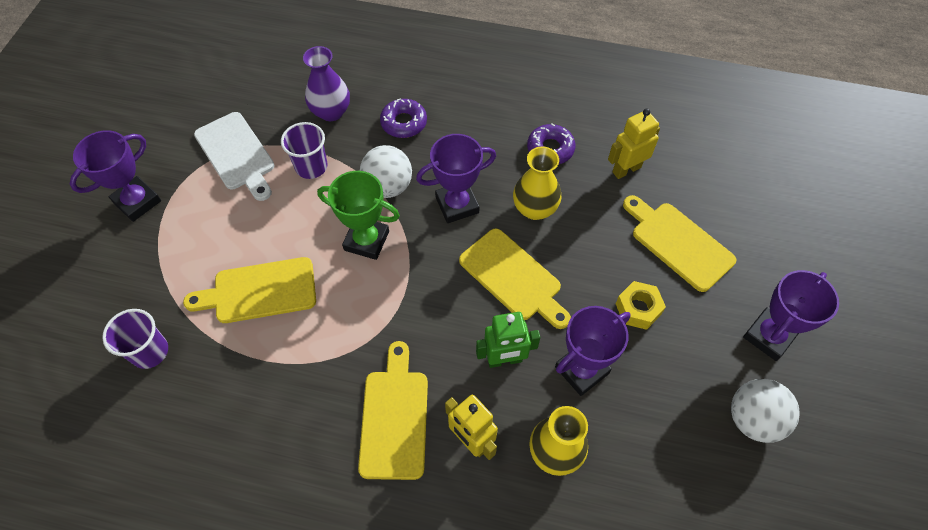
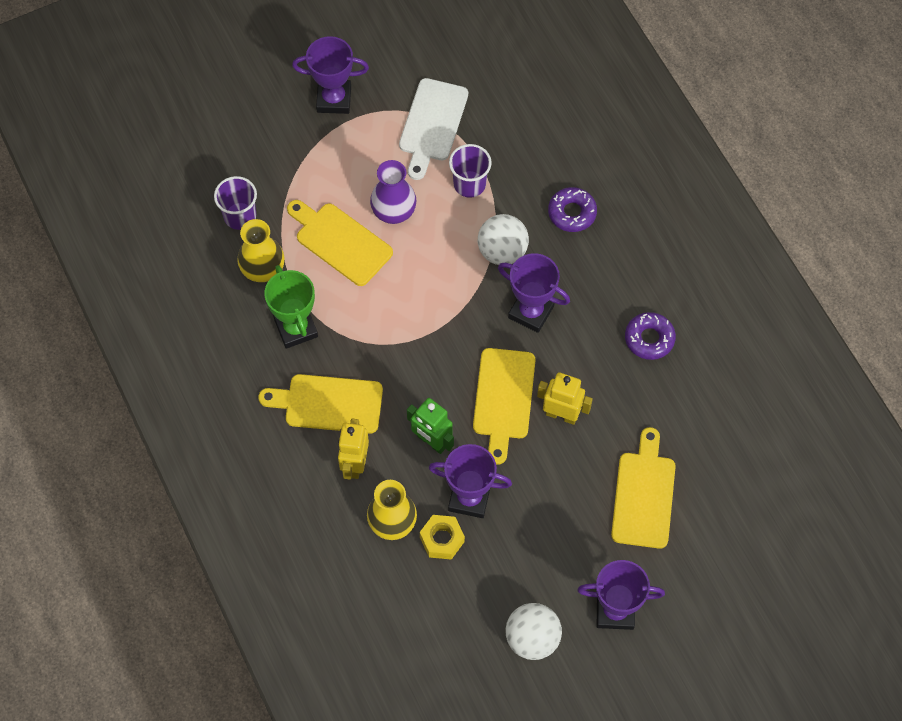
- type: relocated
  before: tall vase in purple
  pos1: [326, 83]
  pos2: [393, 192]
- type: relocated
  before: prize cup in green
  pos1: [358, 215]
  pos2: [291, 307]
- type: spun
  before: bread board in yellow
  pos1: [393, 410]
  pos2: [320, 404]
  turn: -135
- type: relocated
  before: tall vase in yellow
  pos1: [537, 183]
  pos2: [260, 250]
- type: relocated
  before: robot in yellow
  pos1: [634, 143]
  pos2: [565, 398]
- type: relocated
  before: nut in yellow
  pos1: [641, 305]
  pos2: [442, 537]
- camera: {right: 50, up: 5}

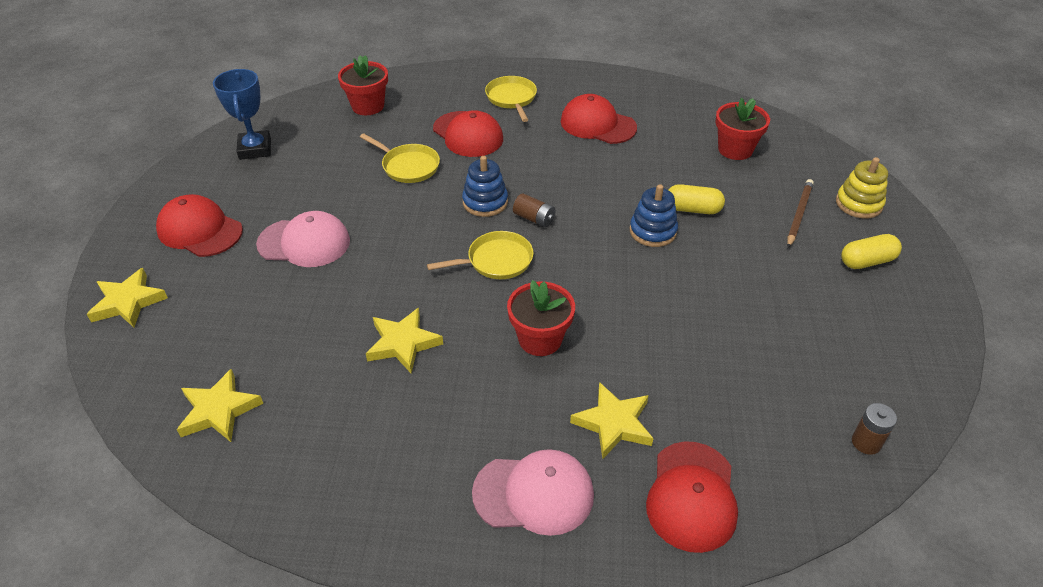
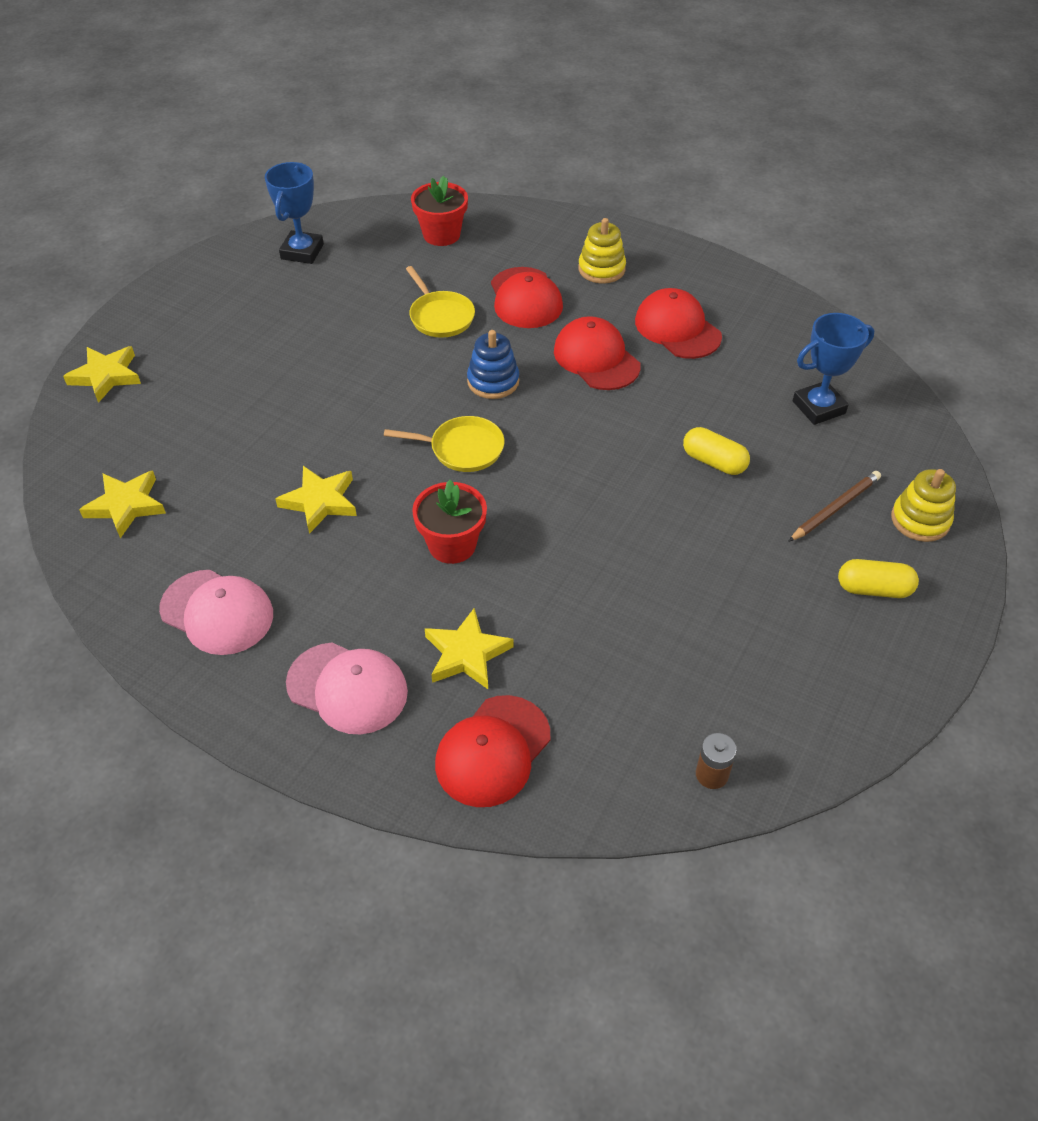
- type: relocated
  before: cap in crimson
  pos1: [199, 225]
  pos2: [597, 353]
- type: relocated
  before: cap in pink
  pos1: [303, 239]
  pos2: [216, 612]
- type: exchanged
  before: frying pan in yellow
  after: stacking rings in yellow
  pos1: [511, 99]
  pos2: [602, 251]
- type: missing
  before: AA battery in brown
  pos1: [534, 210]
- type: missing
  before: stacking rings in cobalt
  pos1: [654, 215]
- type: exchanged
  before: flower pot in crimson
  after: prize cup in cobalt
  pos1: [742, 128]
  pos2: [833, 369]
- camera: {right: 25, up: 5}

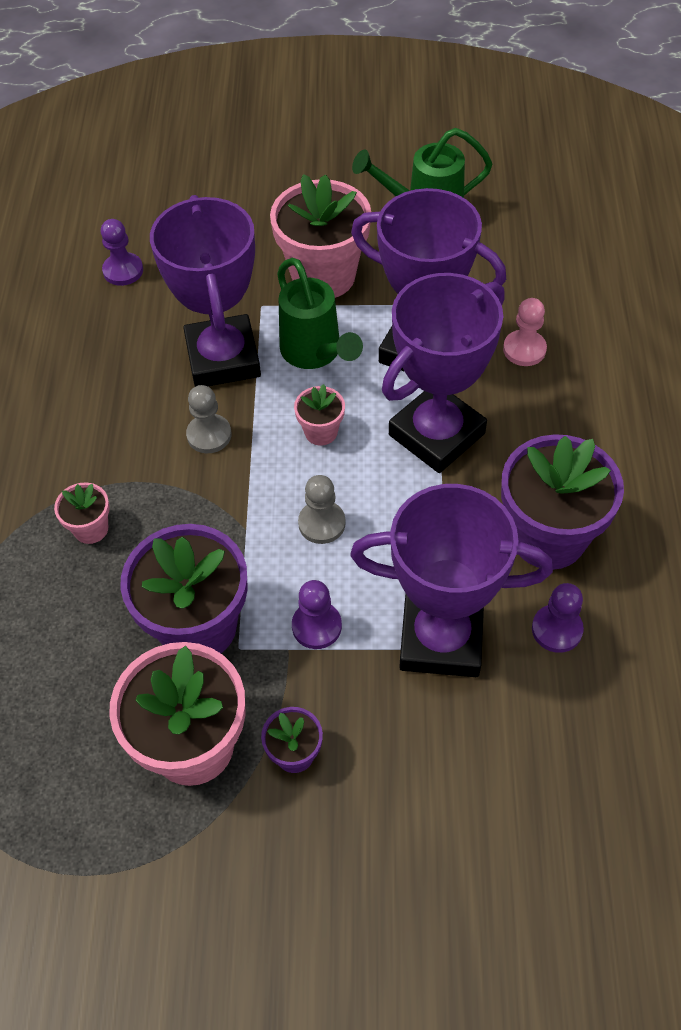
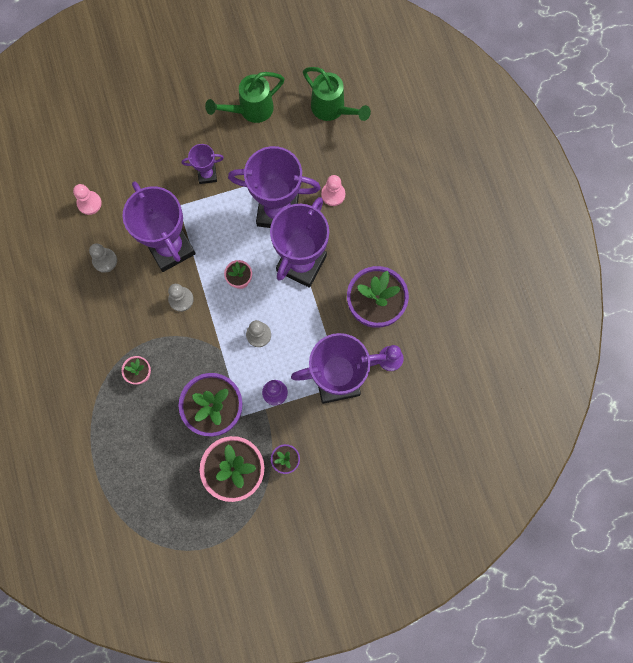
- type: colour
  before: pawn in purple
  after: pawn in pink
  pos1: [122, 252]
  pos2: [87, 199]
- type: exchanged
  before: flower pot in pink
  after: prize cup in purple
  pos1: [320, 236]
  pos2: [203, 164]
- type: relocated
  before: sprinkling can in green
  pos1: [320, 313]
  pos2: [337, 94]
- type: appeared
  after: pawn in gray
  pos2: [103, 258]
- camera: {right: -20, up: 20}

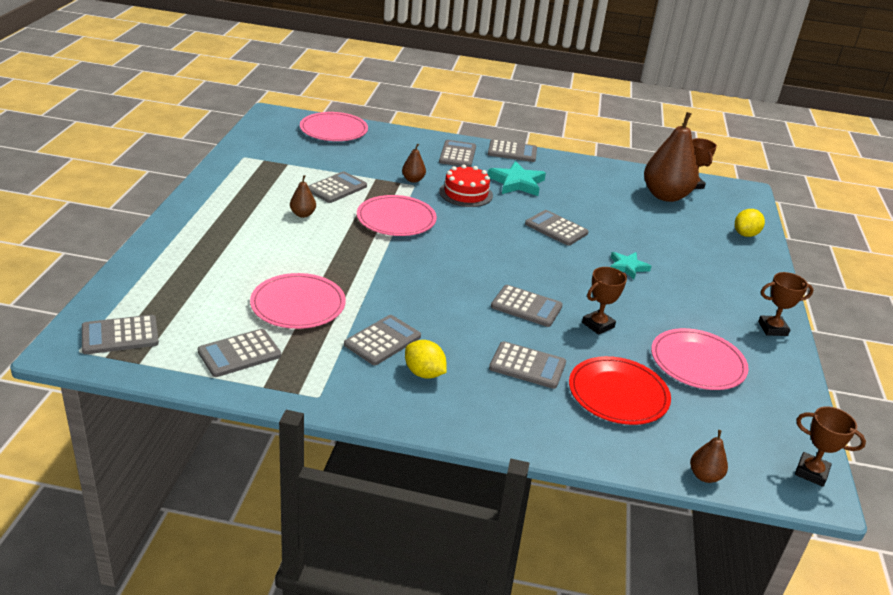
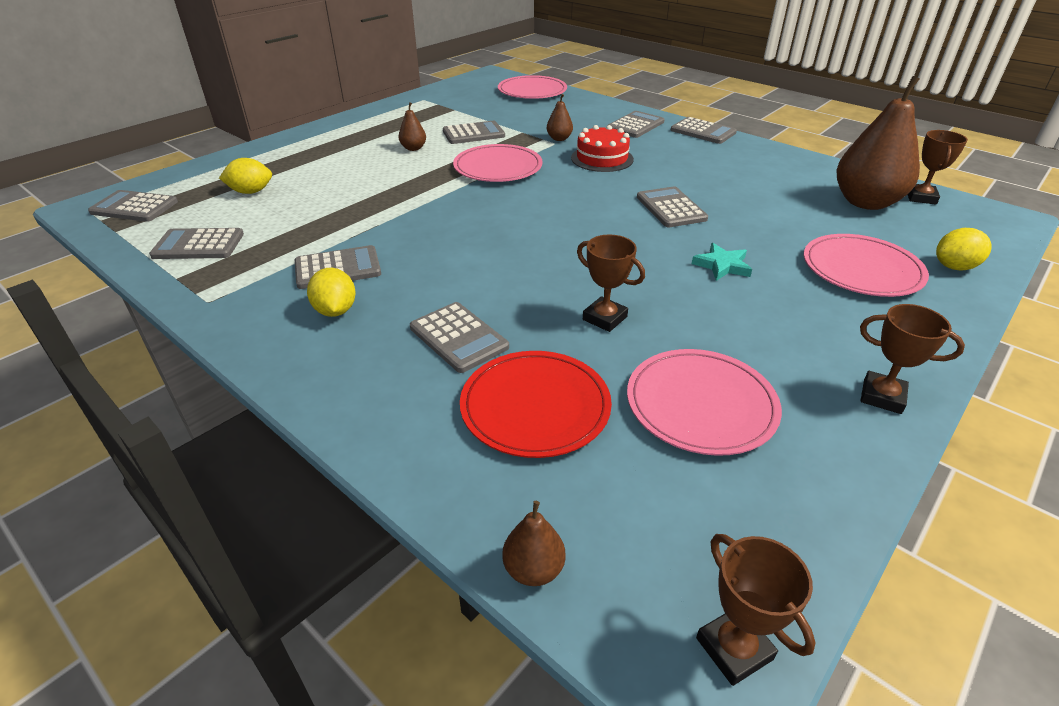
- type: relocated
  before: dinner plate in pink
  pos1: [298, 301]
  pos2: [866, 265]
- type: missing
  before: five-pointed star in aqua
  pos1: [517, 178]
- type: missing
  before: adding machine in gray
  pos1: [527, 306]
- type: spun
  before: prize cup in brown
  pos1: [604, 301]
  pos2: [611, 283]
  turn: 45
- type: appeared
  after: toy lemon in yellow
  pos2: [245, 176]
- camera: {right: 35, up: 5}

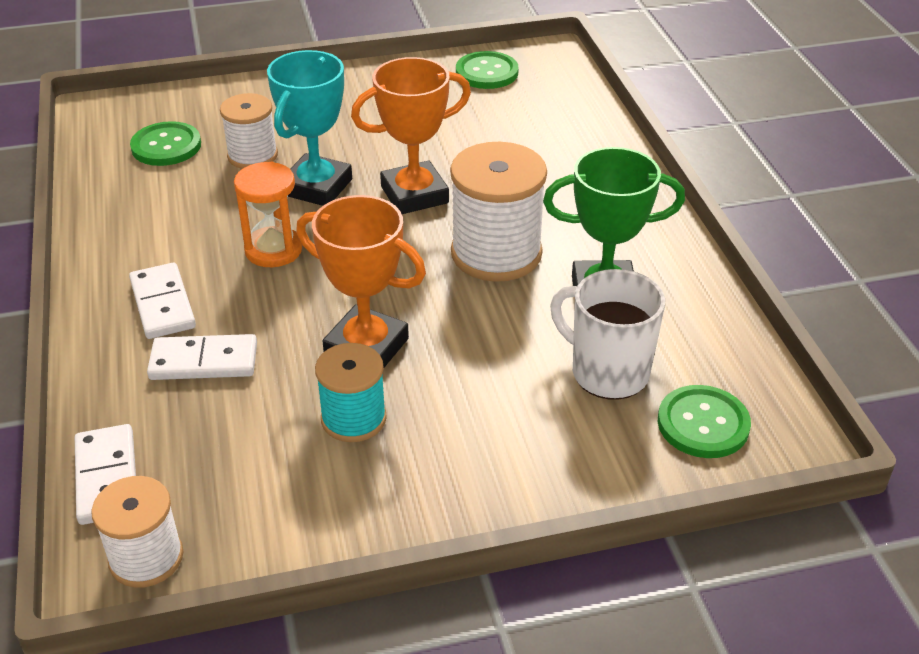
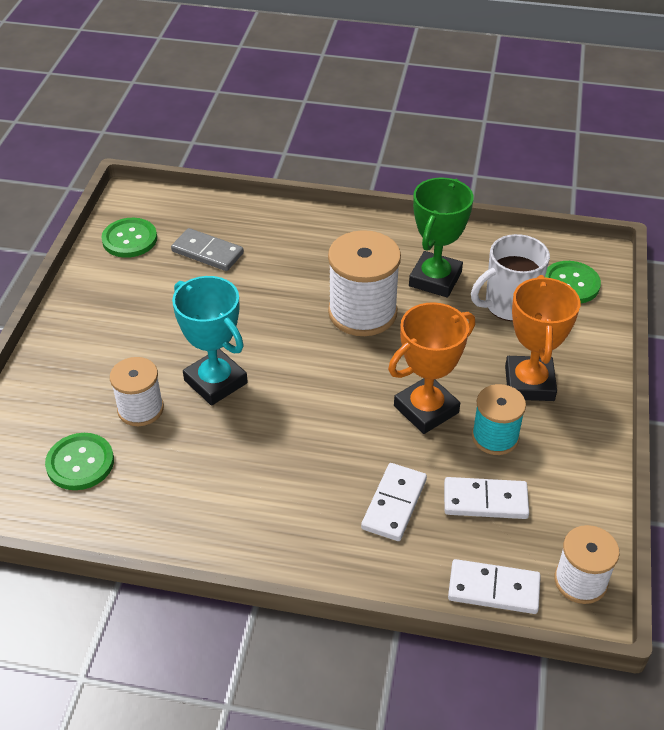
- type: relocated
  before: domino tile in pure white
  pos1: [162, 301]
  pos2: [486, 498]
- type: missing
  before: hourglass in orange
  pos1: [268, 214]
- type: relocated
  before: prize cup in orange
  pos1: [411, 135]
  pos2: [542, 338]
- type: appeared
  after: domino tile in gray
  pos2: [207, 249]
- camera: {right: -65, up: 5}

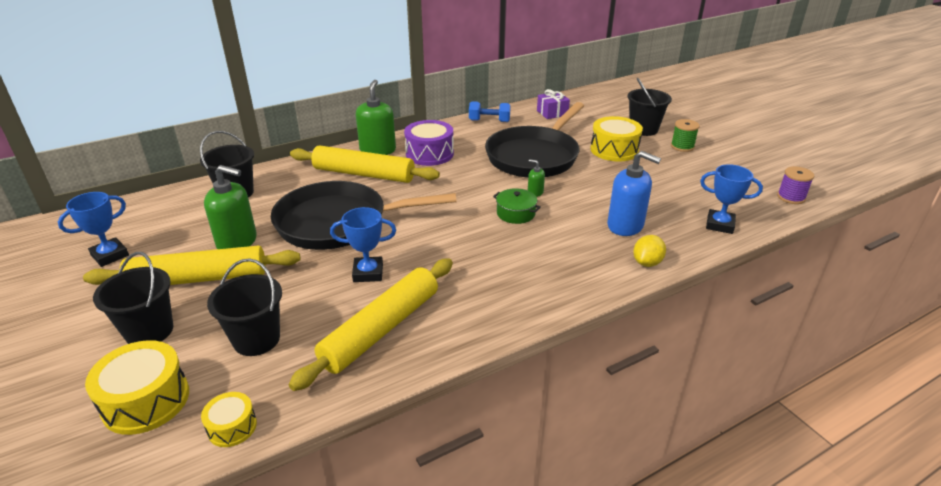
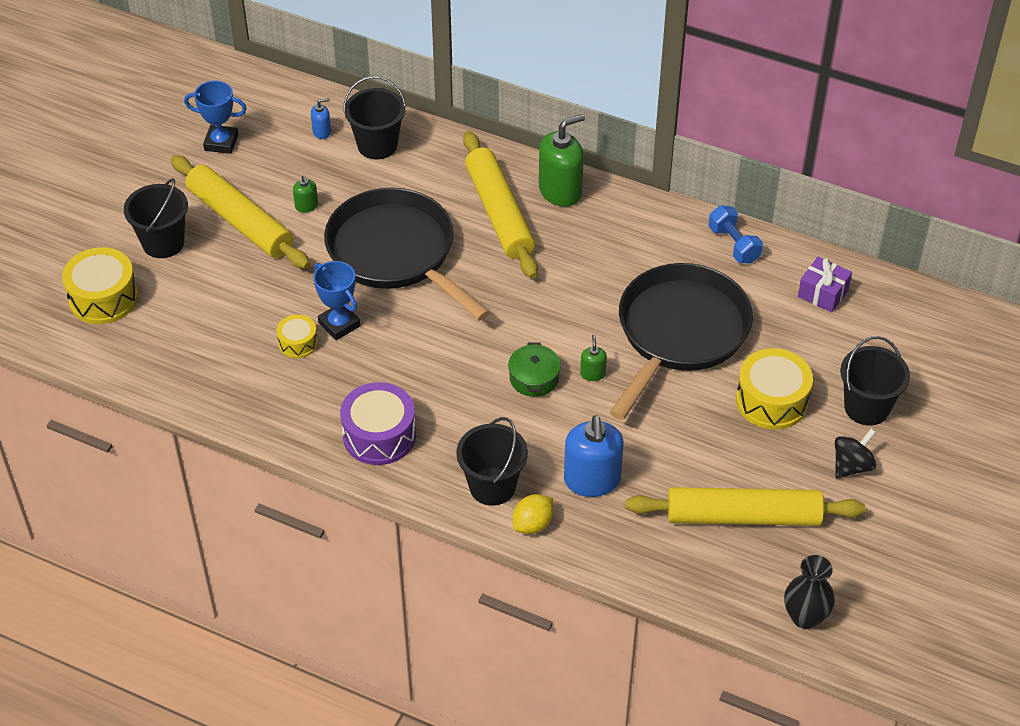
- type: relocated
  before: snare drum in yellow
  pos1: [229, 419]
  pos2: [297, 336]
- type: size
  before: soap pump in green
  pos1: [230, 207]
  pos2: [305, 194]
  scale: 0.47
- type: relocated
  before: pail in black
  pos1: [244, 307]
  pos2: [492, 461]
- type: relocated
  before: rolling pin in yellow
  pos1: [370, 324]
  pos2: [745, 506]
- type: relocated
  before: snare drum in purple
  pos1: [429, 143]
  pos2: [378, 423]
- type: spun
  before: frying pan in black
  pos1: [534, 140]
  pos2: [681, 341]
  turn: 120
- type: spun
  before: toy lemon in yellow
  pos1: [649, 251]
  pos2: [533, 514]
  turn: -45
- type: exchanged
  before: spool in green
  after: spinning top in black
  pos1: [685, 135]
  pos2: [855, 454]
- type: missing
  before: prize cup in cobalt
  pos1: [731, 199]
- type: exchanged
  before: spool in purple
  after: tall vase in black
  pos1: [795, 185]
  pos2: [809, 592]
- type: appeared
  after: soap pump in cobalt
  pos2: [321, 118]
- camera: {right: 55, up: 15}

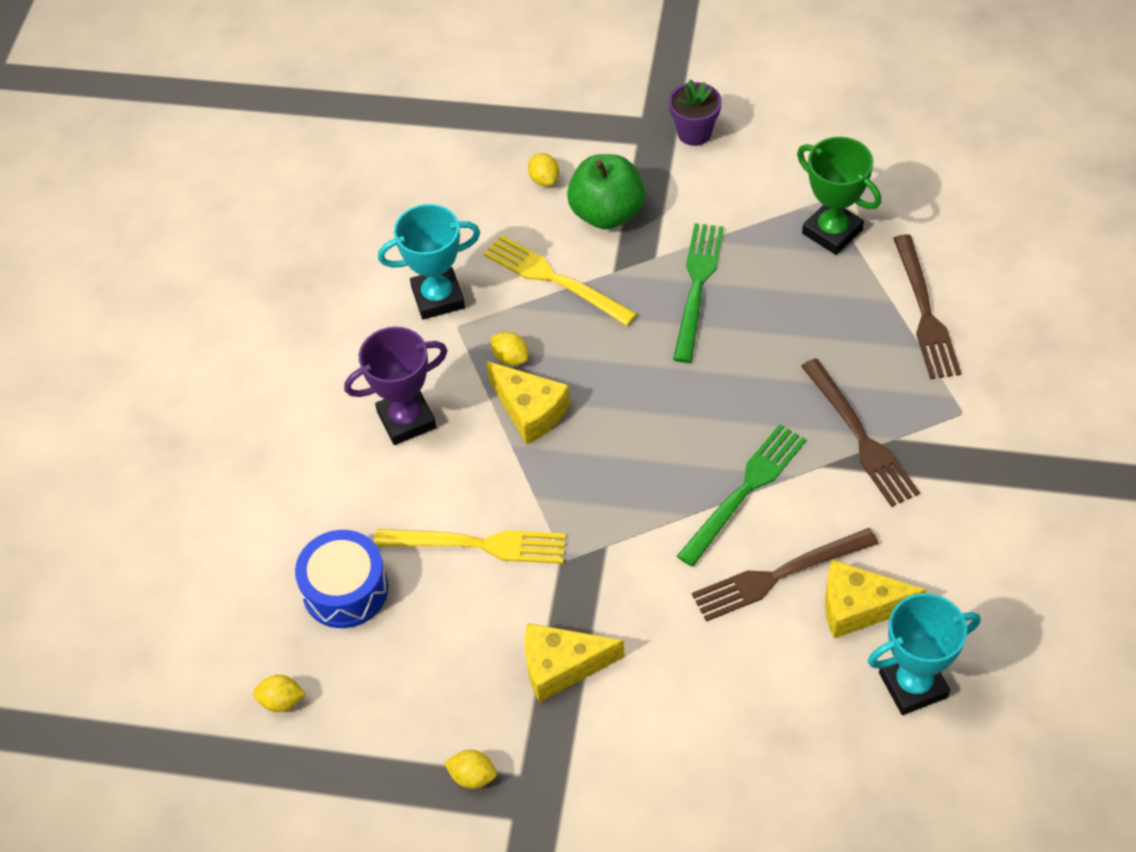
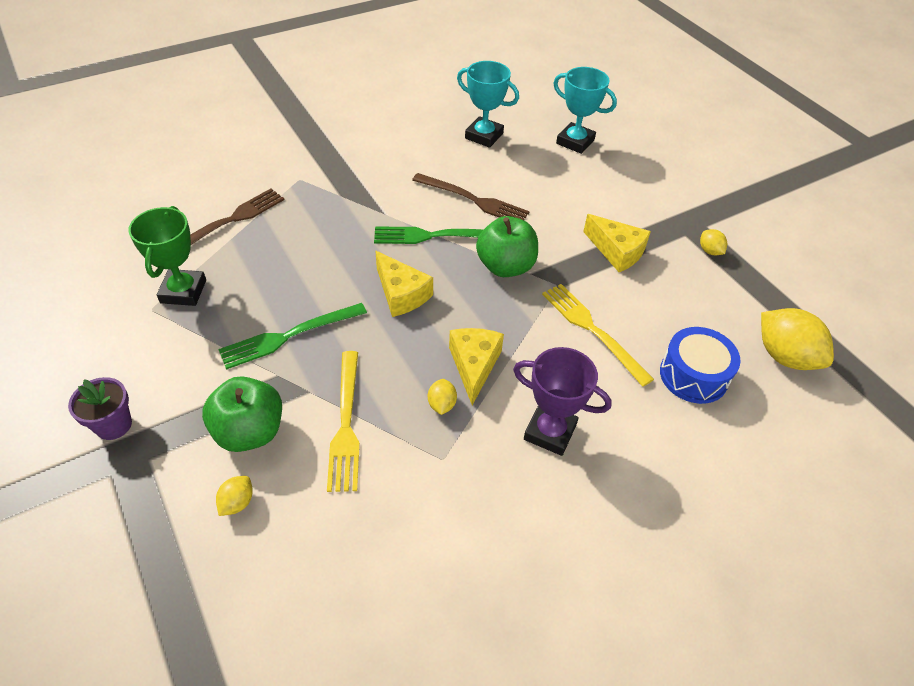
- type: size
  before: toy lemon in yellow
  pos1: [279, 693]
  pos2: [797, 339]
  scale: 2.07
- type: relocated
  before: prize cup in aqua
  pos1: [429, 262]
  pos2: [585, 110]
- type: missing
  before: dinner fork in brown
  pos1: [860, 432]
- type: relocated
  before: cheese wedge in yellow
  pos1: [875, 599]
  pos2: [404, 284]
- type: appeared
  after: apple fruit in green
  pos2: [507, 246]
- camera: {right: -135, up: -5}

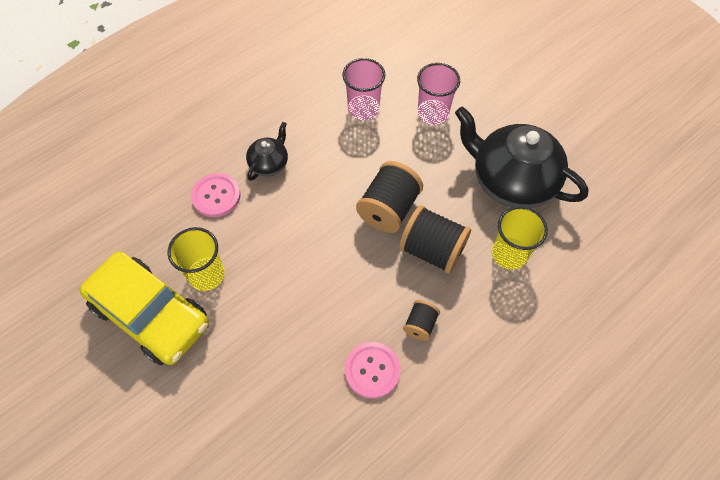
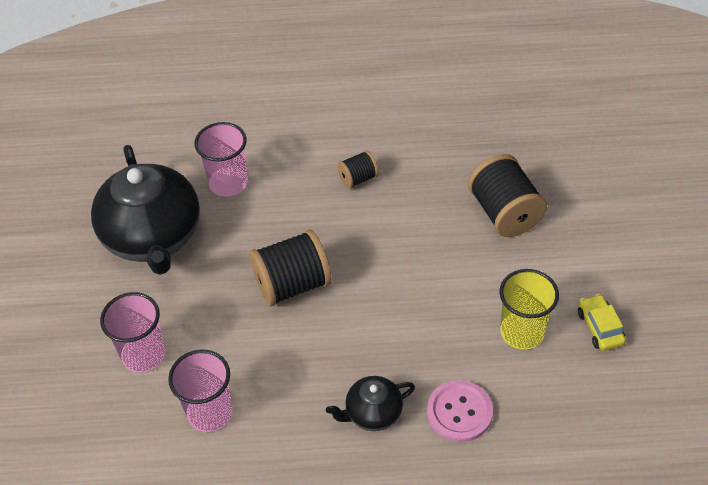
- type: size
  before: car in yellow
  pos1: [144, 308]
  pos2: [602, 322]
  scale: 0.4
- type: missing
  before: shirt button in pink
  pos1: [373, 370]
- type: relocated
  before: spool in black
  pos1: [435, 239]
  pos2: [507, 195]
- type: colour
  before: tumbler in yellow
  after: tumbler in pink
  pos1: [520, 238]
  pos2: [221, 159]
- camera: {right: -140, up: -10}

